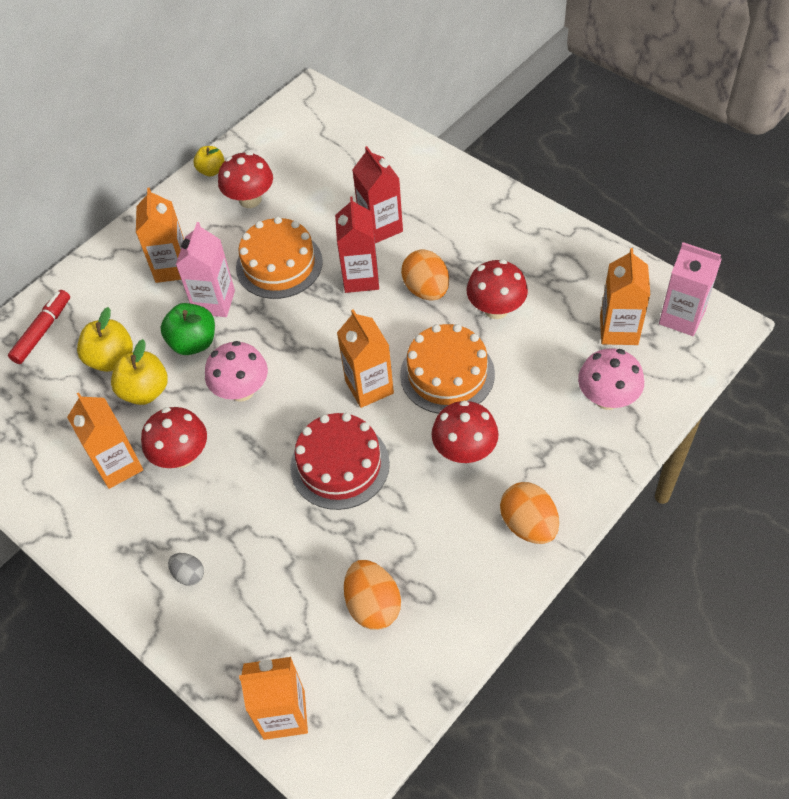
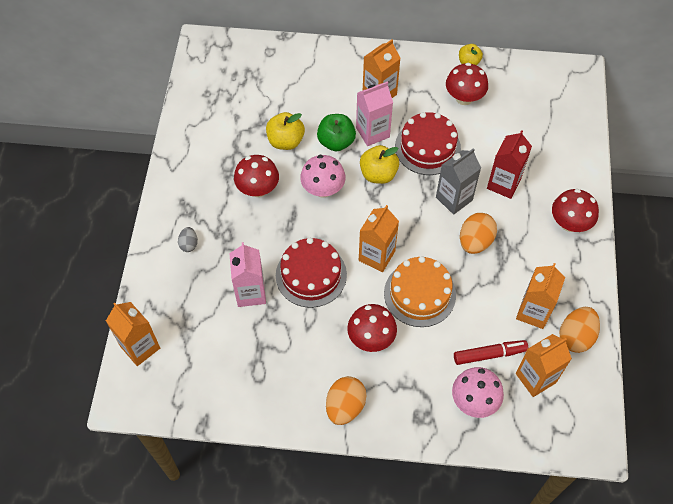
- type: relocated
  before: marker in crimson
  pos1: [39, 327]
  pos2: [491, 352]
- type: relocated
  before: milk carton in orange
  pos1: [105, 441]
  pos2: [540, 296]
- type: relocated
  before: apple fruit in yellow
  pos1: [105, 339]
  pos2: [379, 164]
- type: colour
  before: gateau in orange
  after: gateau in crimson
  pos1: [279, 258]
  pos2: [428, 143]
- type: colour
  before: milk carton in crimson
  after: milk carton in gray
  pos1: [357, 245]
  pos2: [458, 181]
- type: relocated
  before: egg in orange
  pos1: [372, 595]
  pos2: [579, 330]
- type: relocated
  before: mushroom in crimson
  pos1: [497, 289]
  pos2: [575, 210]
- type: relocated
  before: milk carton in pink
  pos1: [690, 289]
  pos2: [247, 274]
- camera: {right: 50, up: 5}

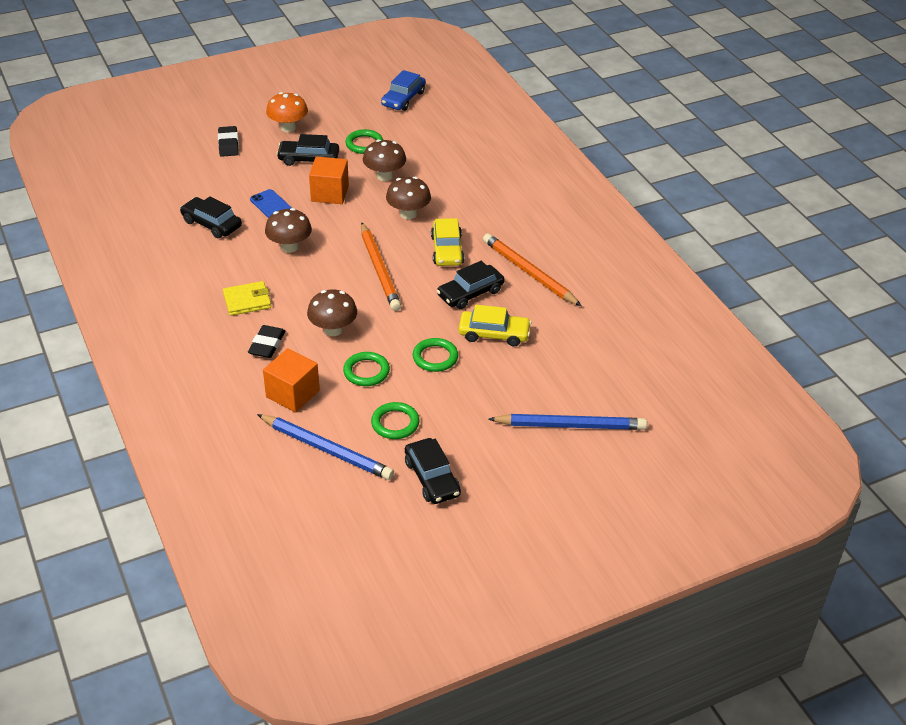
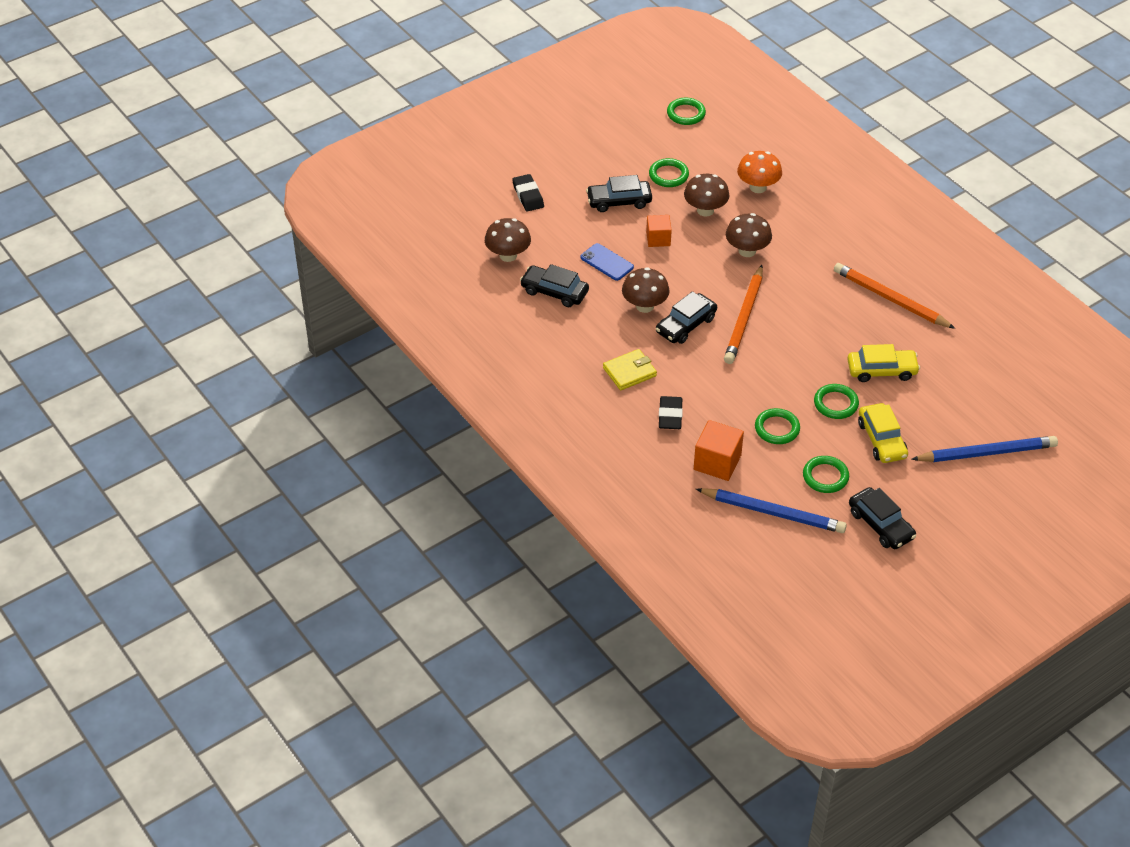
- type: relocated
  before: mushroom in orange
  pos1: [287, 112]
  pos2: [759, 172]
- type: relocated
  before: mushroom in brown
  pos1: [332, 313]
  pos2: [508, 240]
- type: size
  before: block in orange
  pos1: [329, 180]
  pos2: [659, 231]
  scale: 0.66
- type: spun
  before: wooden pencil in orange
  pos1: [381, 266]
  pos2: [743, 314]
  turn: 45
- type: exchanged
  before: car in cobalt
  after: ring in green
  pos1: [403, 90]
  pos2: [686, 111]
- type: relocated
  before: car in yellow
  pos1: [447, 242]
  pos2: [883, 433]
- type: relocated
  before: car in black
  pos1: [471, 285]
  pos2: [686, 317]
- camera: {right: -10, up: 5}

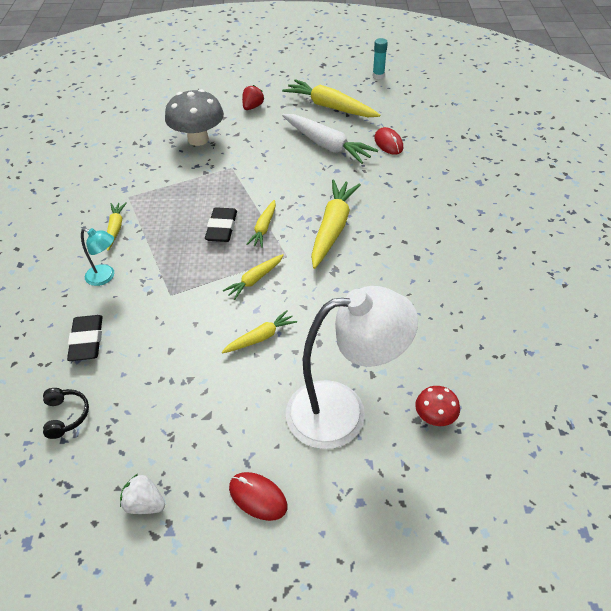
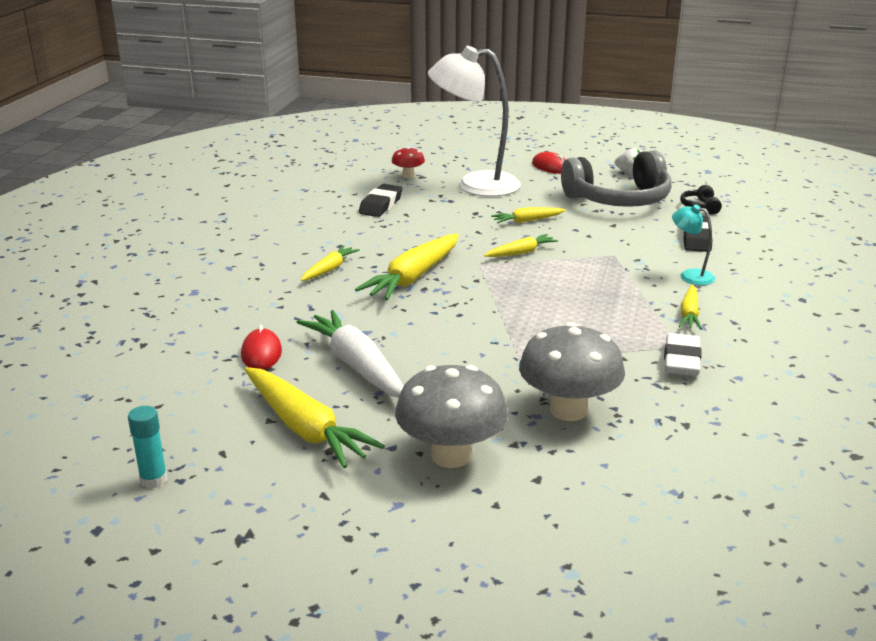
- type: relocated
  before: eraser in black
  pos1: [221, 224]
  pos2: [381, 200]
- type: exchanged
  before: strawberry in crimson
  after: mushroom in gray
  pos1: [253, 97]
  pos2: [451, 416]
- type: relocated
  before: carrot in yellow
  pos1: [261, 224]
  pos2: [330, 263]
- type: appeared
  after: over-ear headphones in gray
  pos2: [616, 178]
- type: appeared
  after: eraser in pure white
  pos2: [683, 354]
- camera: {right: -165, up: -20}

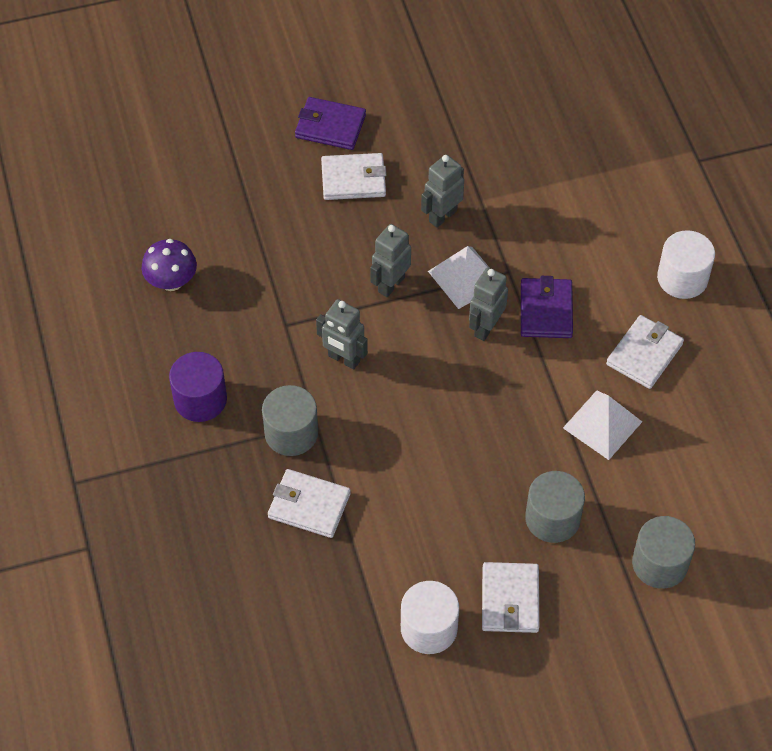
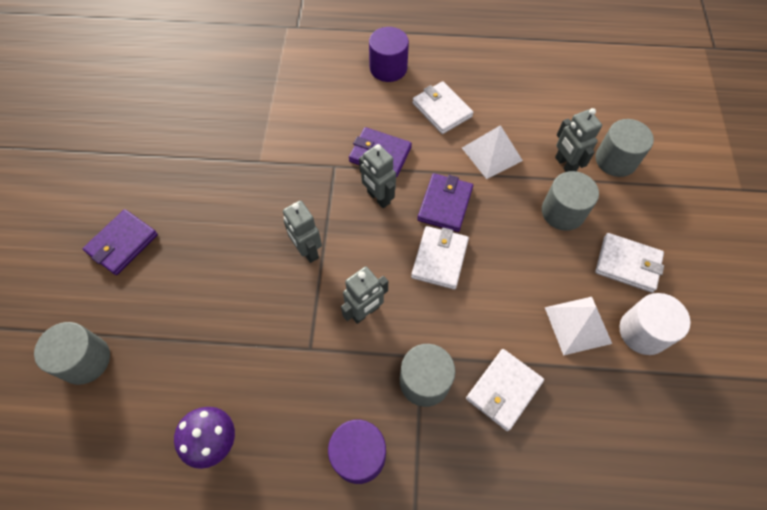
- type: relocated
  before: billfold in pure white
  pos1: [354, 176]
  pos2: [440, 257]
- type: relocated
  before: robot in gray
  pos1: [442, 191]
  pos2: [578, 140]
- type: relocated
  before: pyramid shape in pure white
  pos1: [458, 277]
  pos2: [578, 326]
- type: colour
  before: solid cylinder in pure white
  after: solid cylinder in purple
  pos1: [686, 264]
  pos2: [389, 54]
- type: appeared
  after: solid cylinder in gray
  pos2: [72, 353]
- type: appeared
  after: billfold in purple
  pos2: [445, 202]
- camera: {right: -70, up: 5}

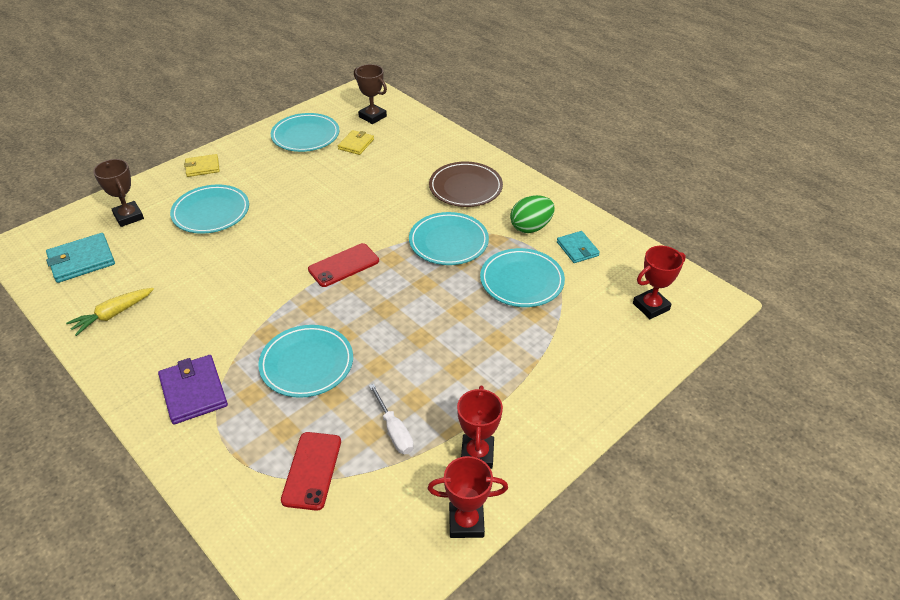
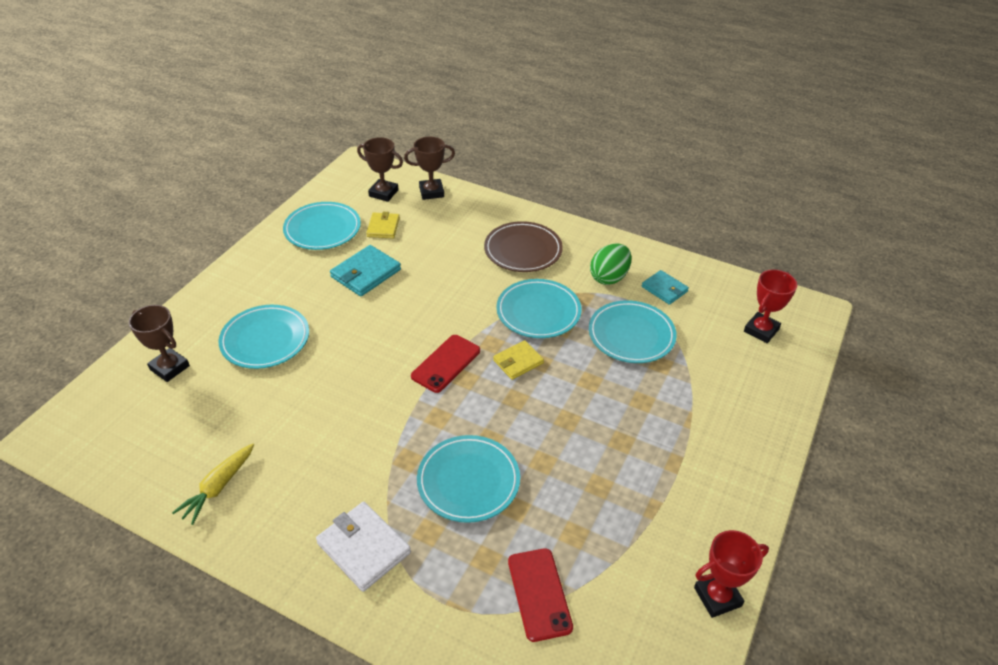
- type: relocated
  before: billfold in aqua
  pos1: [80, 258]
  pos2: [365, 270]
- type: colour
  before: billfold in purple
  after: billfold in pure white
  pos1: [193, 389]
  pos2: [363, 547]
- type: relocated
  before: billfold in yellow
  pos1: [202, 165]
  pos2: [518, 360]
- type: missing
  before: hand screwdriver in pure white
  pos1: [391, 419]
- type: missing
  before: prize cup in crimson
  pos1: [480, 427]
- type: appeared
  after: prize cup in brown
  pos2: [429, 168]
- camera: {right: -20, up: 0}

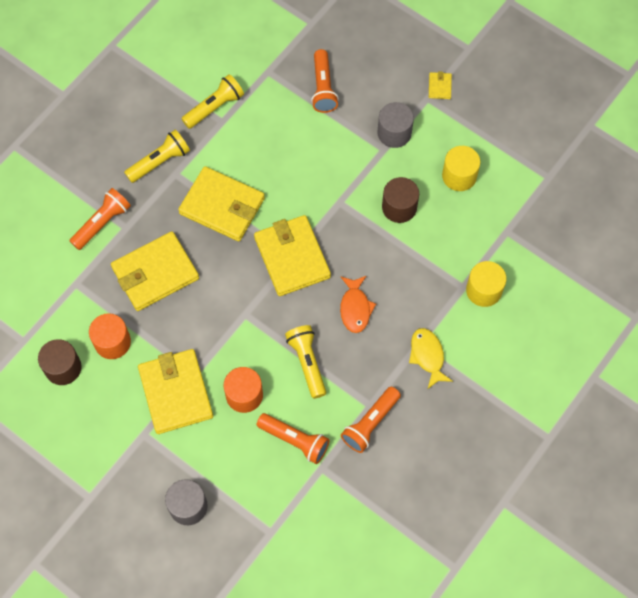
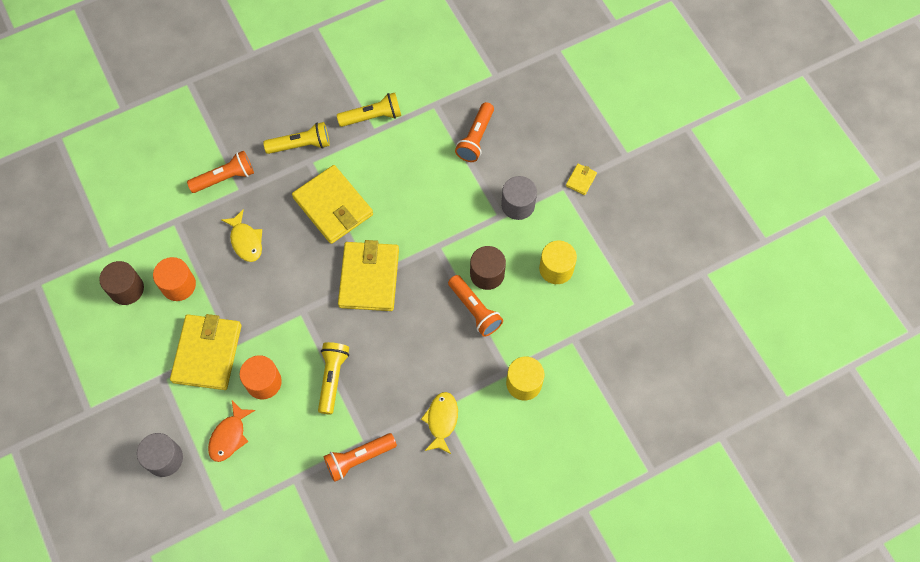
- type: exchanged
  before: billfold in yellow
  after: toy fish in yellow
  pos1: [155, 271]
  pos2: [241, 236]
- type: relocated
  before: pocket torch in orange
  pos1: [293, 438]
  pos2: [475, 306]
- type: relocated
  before: toy fish in orange
  pos1: [358, 304]
  pos2: [231, 431]
- camera: {right: 25, up: 0}

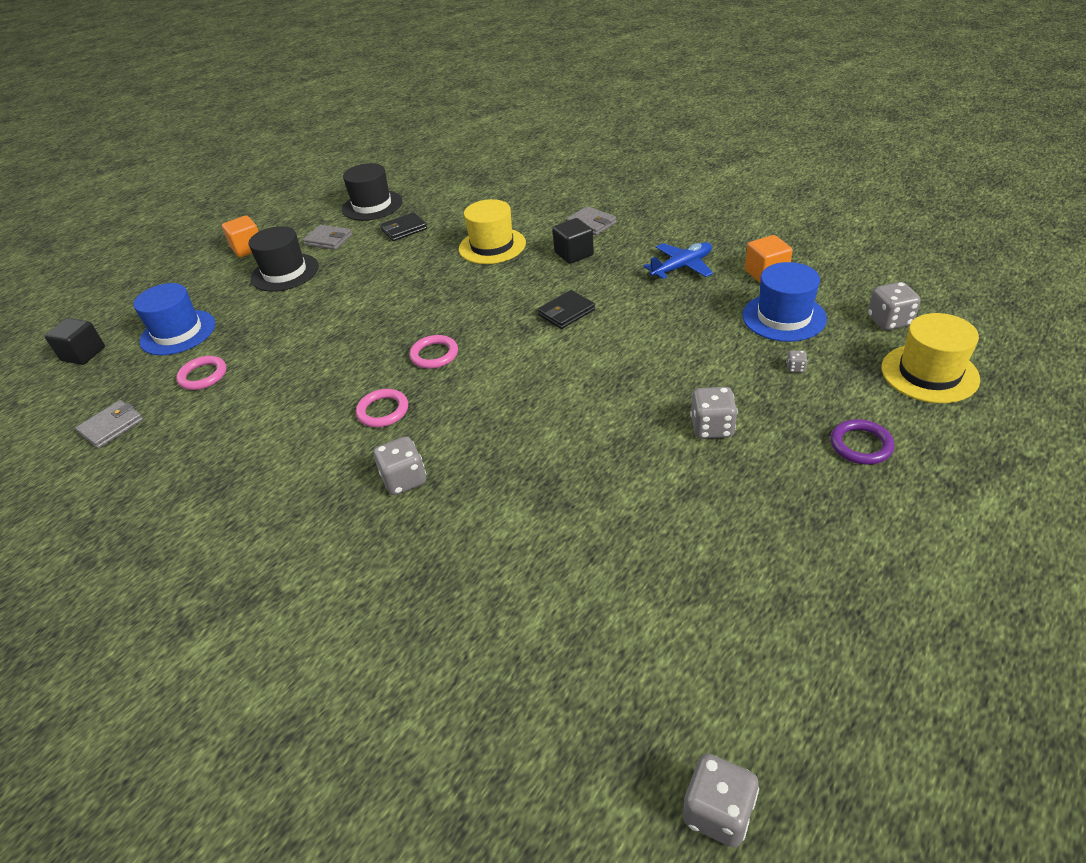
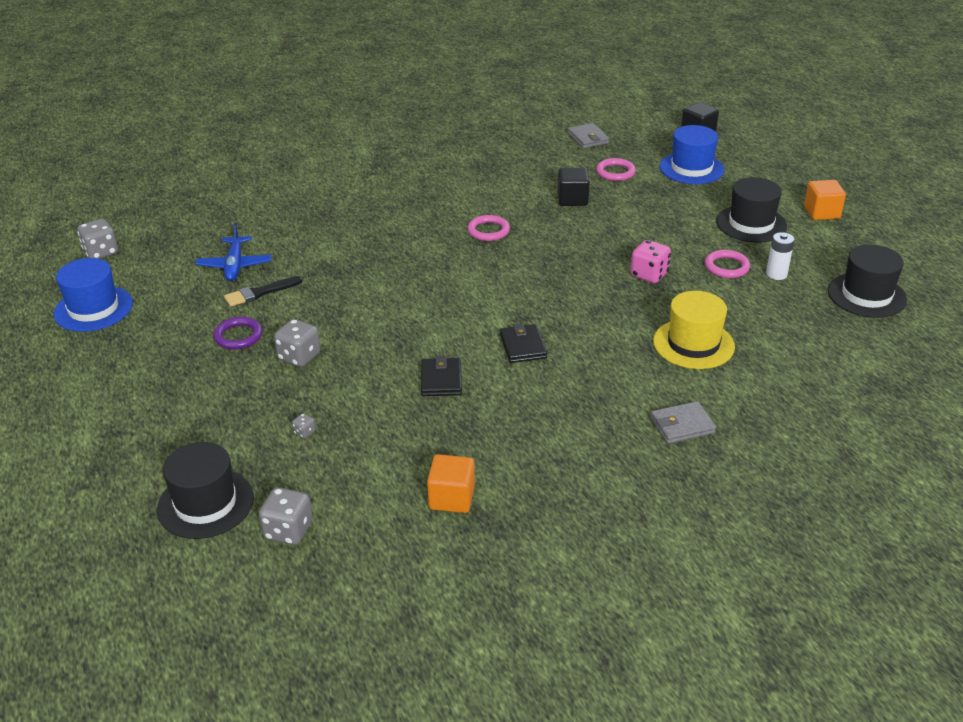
- type: missing
  before: billfold in gray
  pos1: [327, 237]
- type: missing
  before: game die in gray
  pos1: [399, 465]
- type: relocated
  before: billfold in black
  pos1: [403, 226]
  pos2: [441, 376]
- type: relocated
  before: ring in pink
  pos1: [433, 352]
  pos2: [727, 264]
- type: relocated
  before: block in black
  pos1: [573, 241]
  pos2: [574, 187]
- type: relocated
  before: aeroplane in cobalt
  pos1: [678, 260]
  pos2: [234, 252]
- type: relocated
  before: top hat in cobalt
  pos1: [784, 302]
  pos2: [93, 295]
- type: relocated
  before: ring in purple
  pos1: [862, 442]
  pos2: [238, 333]
- type: colour
  before: top hat in yellow
  after: top hat in black
  pos1: [930, 358]
  pos2: [205, 490]
- type: appeared
  after: paintbrush in black
  pos2: [263, 291]
- type: appeared
  after: game die in pink
  pos2: [651, 261]
- type: appeared
  after: AA battery in pure white
  pos2: [780, 256]
- camera: {right: 115, up: -5}

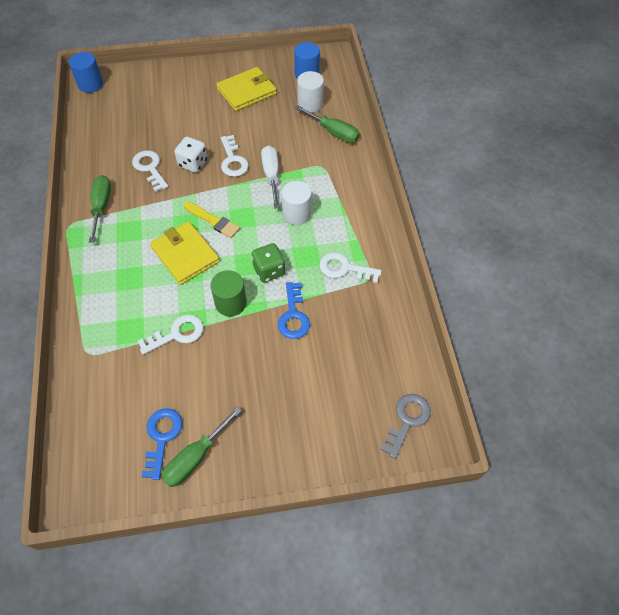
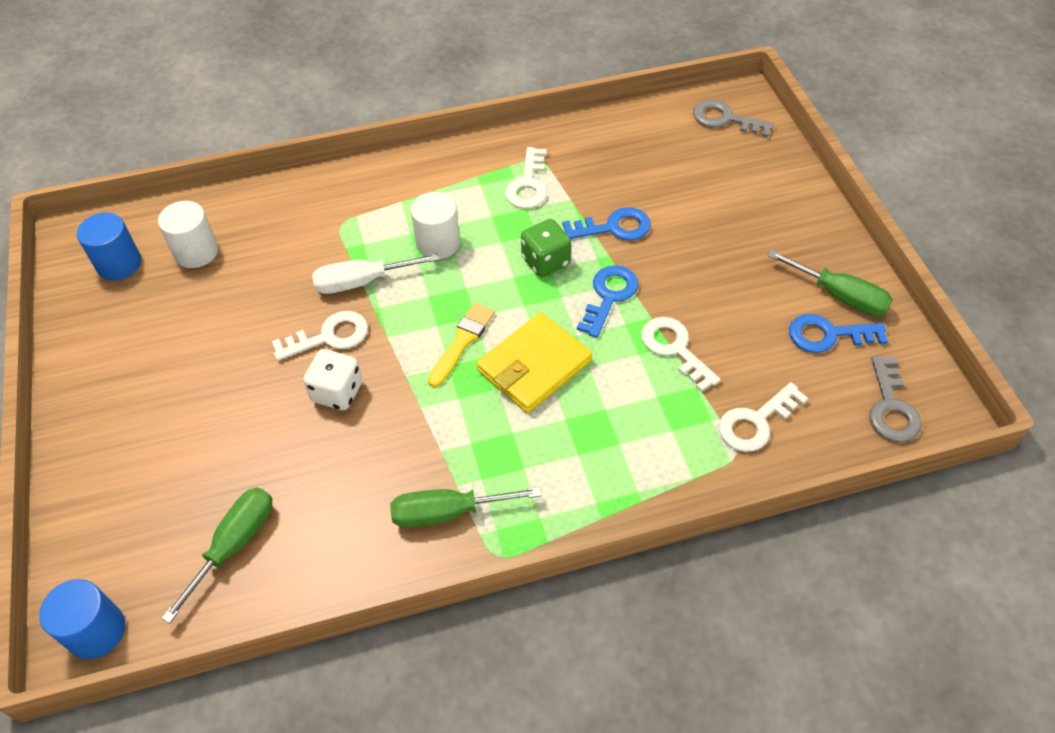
- type: relocated
  before: latchkey in pure white
  pos1: [150, 171]
  pos2: [763, 417]
- type: exchanged
  before: solid cylinder in green
  after: latchkey in cobalt
  pos1: [228, 293]
  pos2: [608, 301]
- type: missing
  before: billfold in yellow
  pos1: [246, 89]
- type: relocated
  before: hand screwdriver in green
  pos1: [327, 124]
  pos2: [216, 555]
- type: appeared
  after: latchkey in gray
  pos2: [895, 399]
- camera: {right: -95, up: -5}

